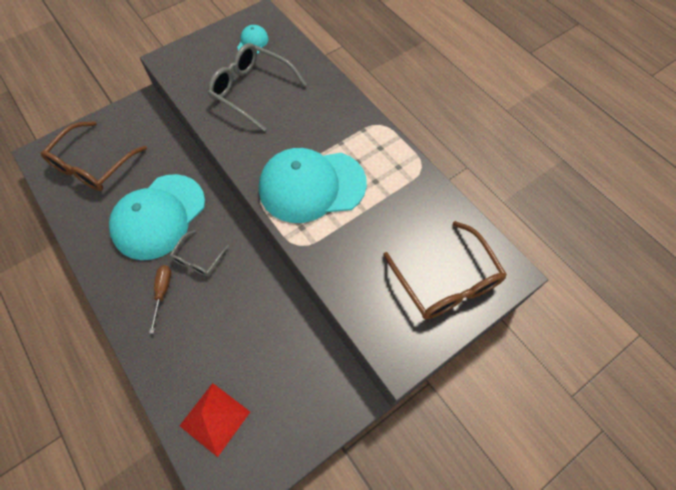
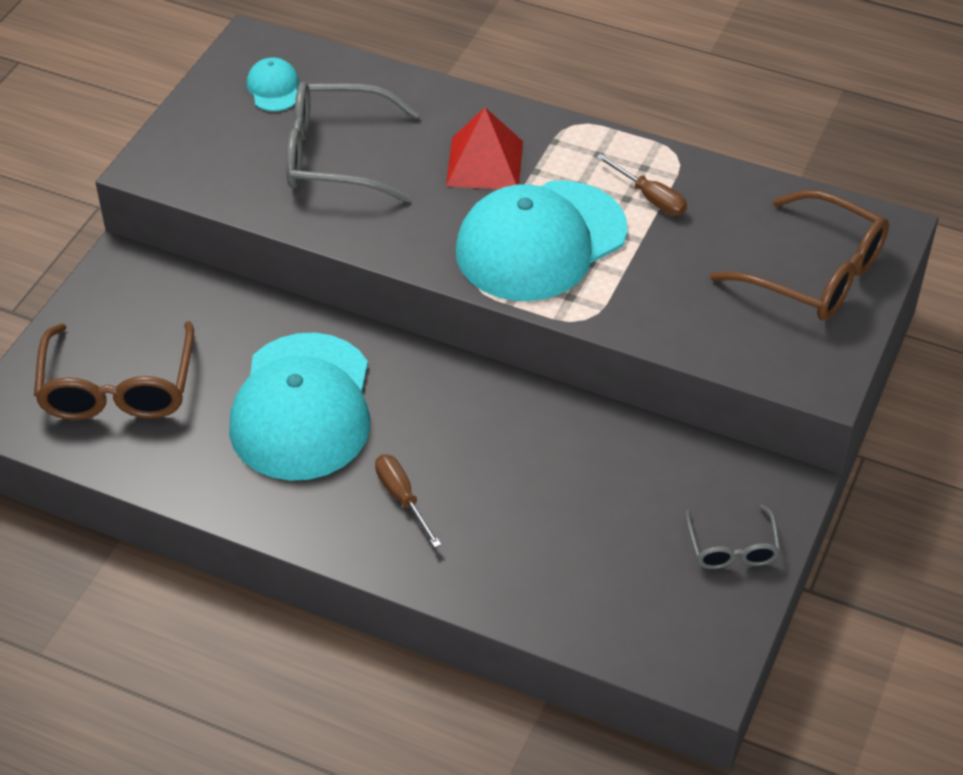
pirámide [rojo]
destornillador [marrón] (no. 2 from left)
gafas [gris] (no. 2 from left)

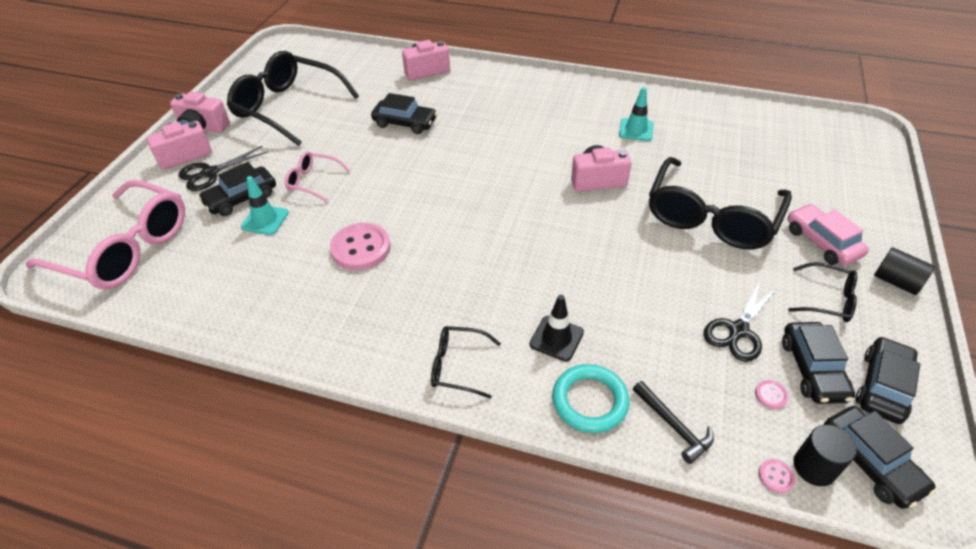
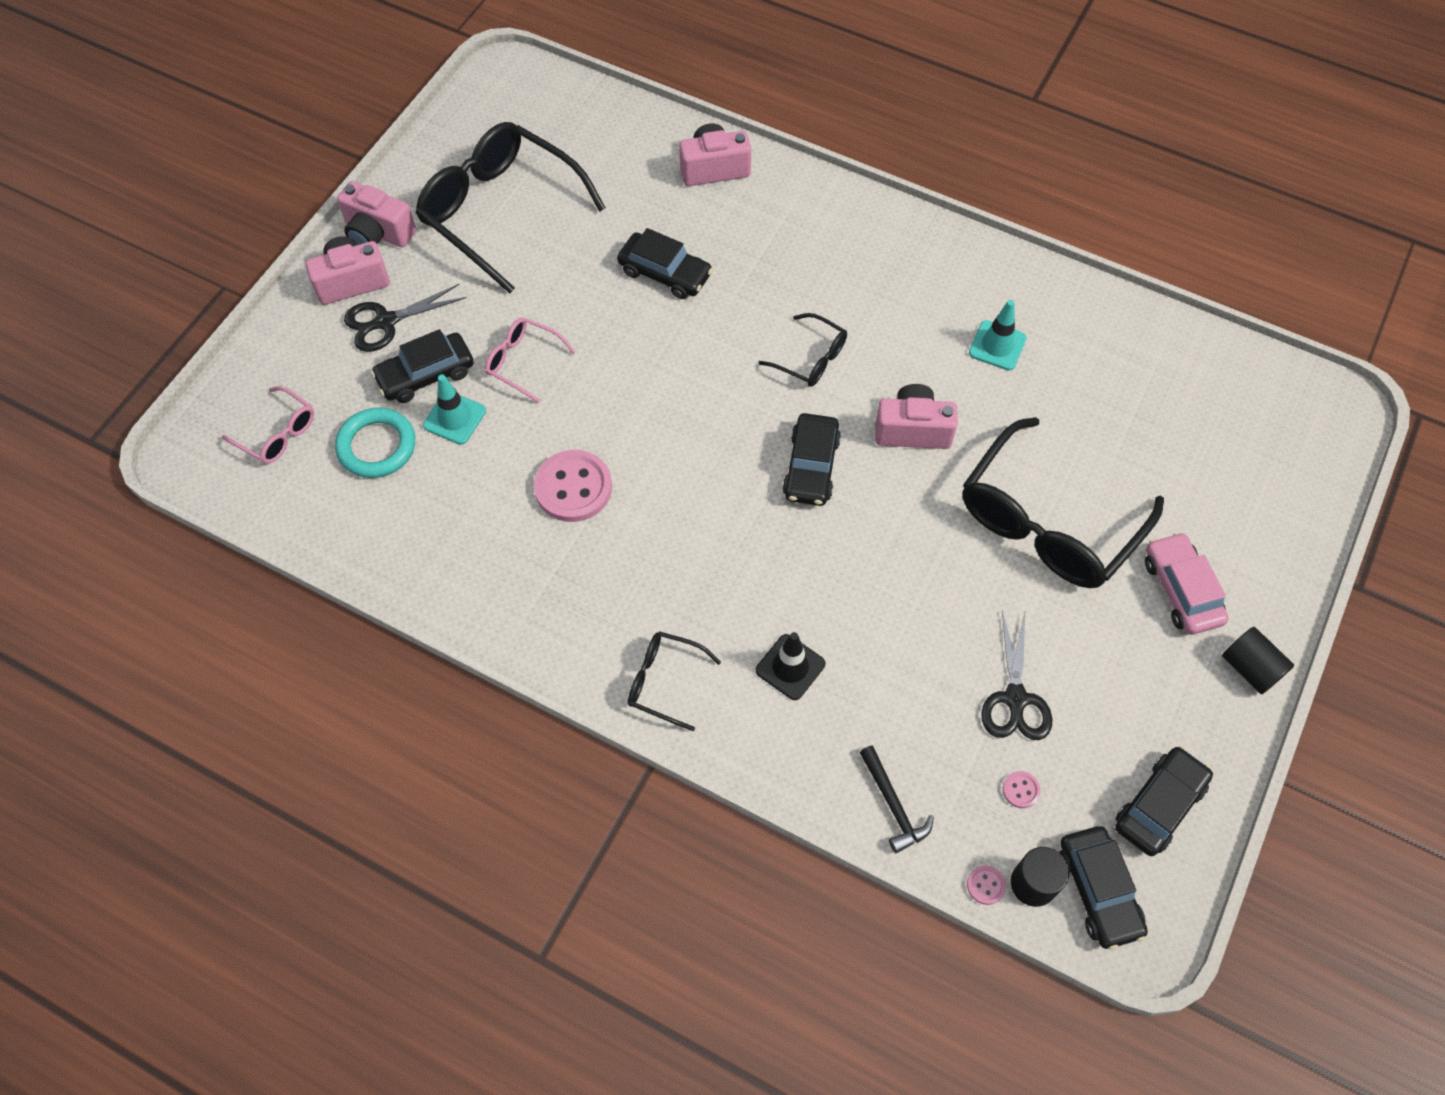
gafas [rosa] (no. 1 from left)
anillo [turquesa]
gafas [negro] (no. 3 from left)
coche [negro] (no. 3 from left)
tijeras [negro] (no. 2 from left)

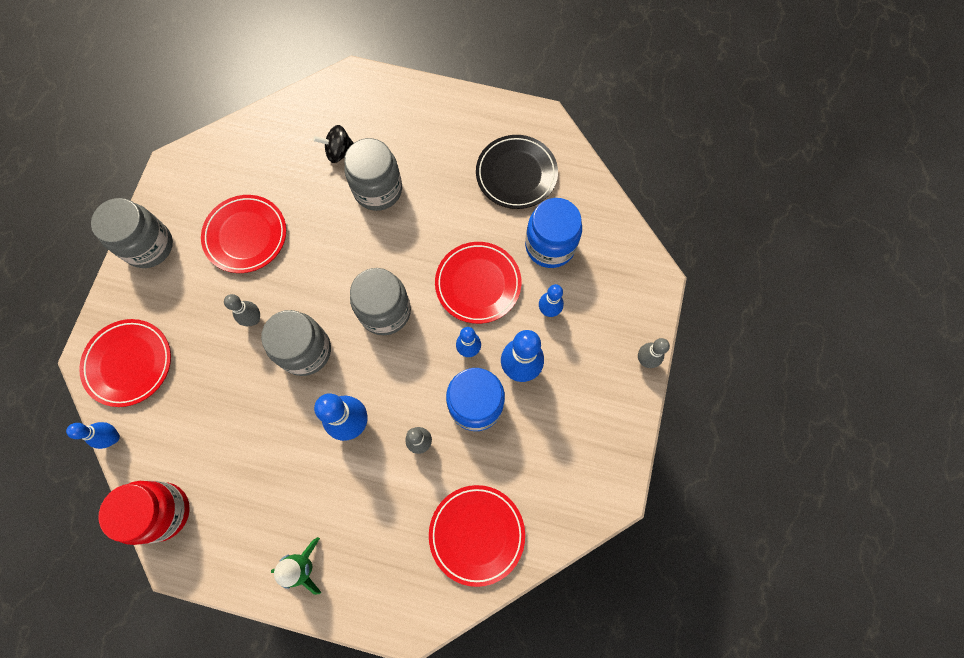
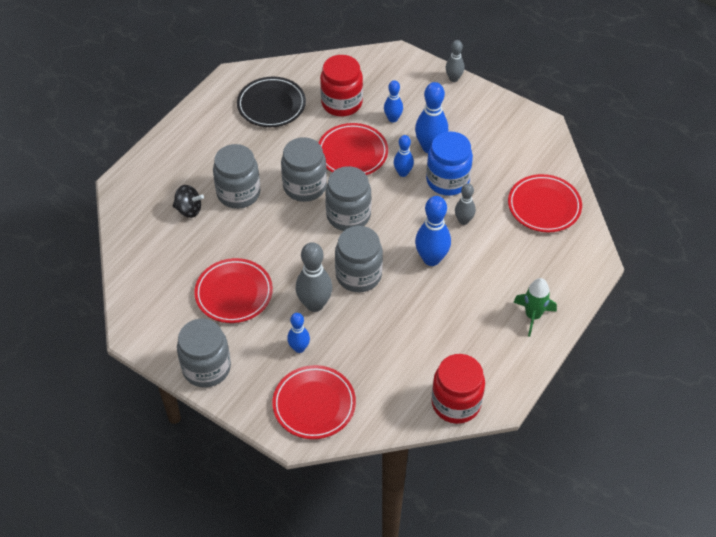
peonza [negro]
tarro [gris] (no. 3 from left)
bolo [azul] (no. 1 from left)
bolo [gris] (no. 1 from left)
tarro [rojo] (no. 1 from left)

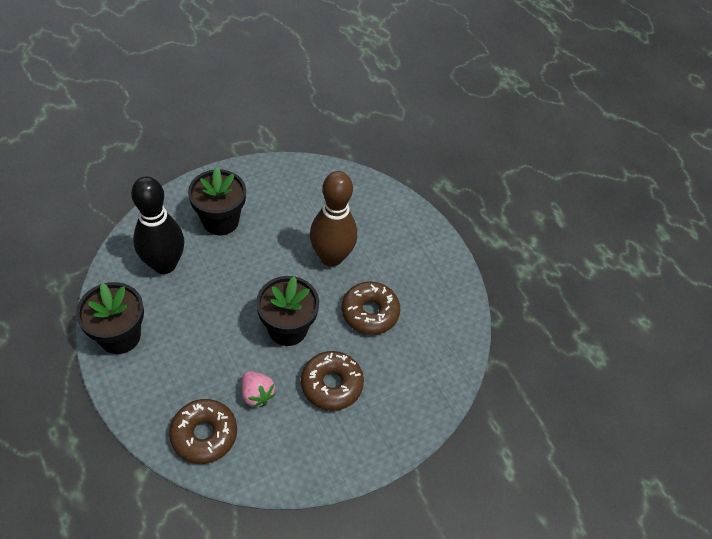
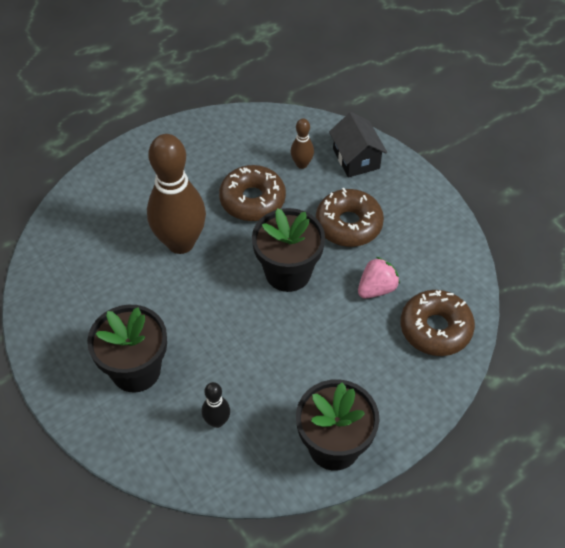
bolo [negro]
bolo [marrón] (no. 2 from left)
casa [negro]

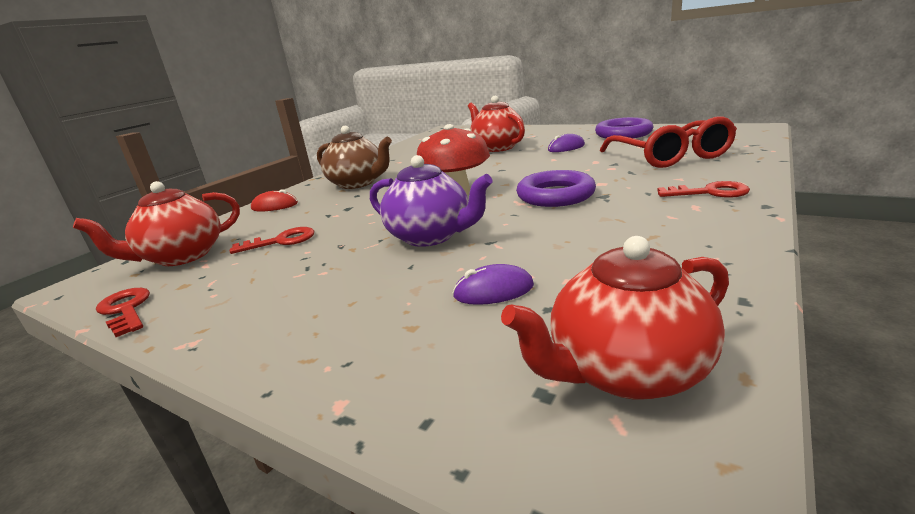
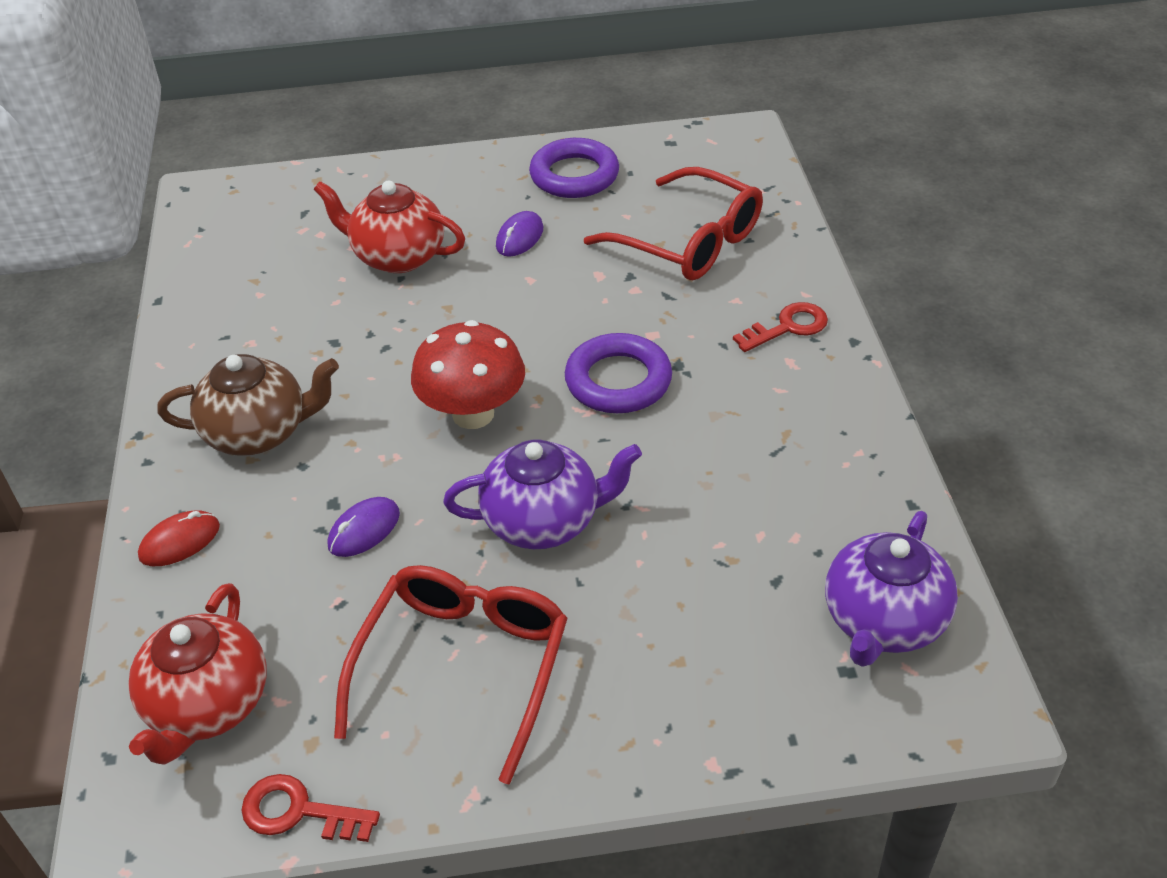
ratón [morado] (no. 1 from left)
gafas [rojo] (no. 1 from left)
tetera [morado] (no. 2 from left)
llave [rojo] (no. 2 from left in the first image)

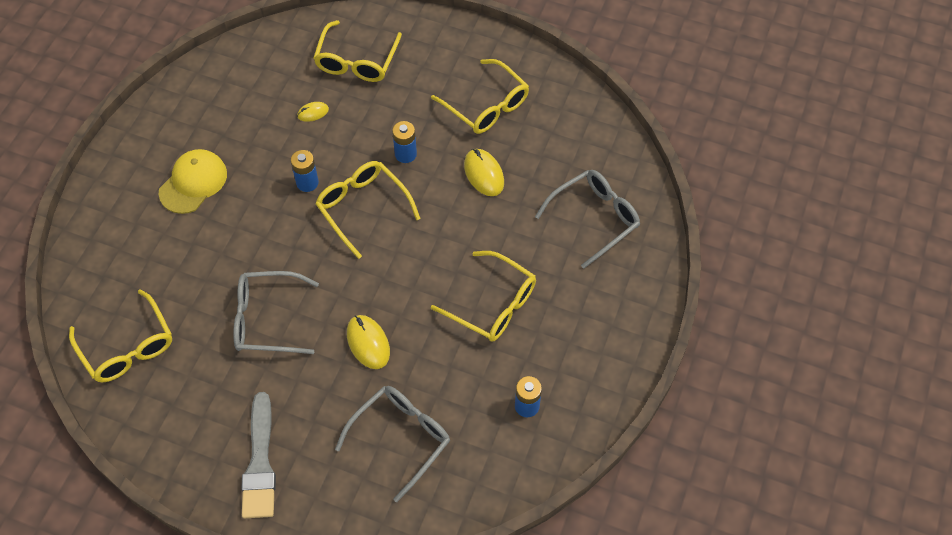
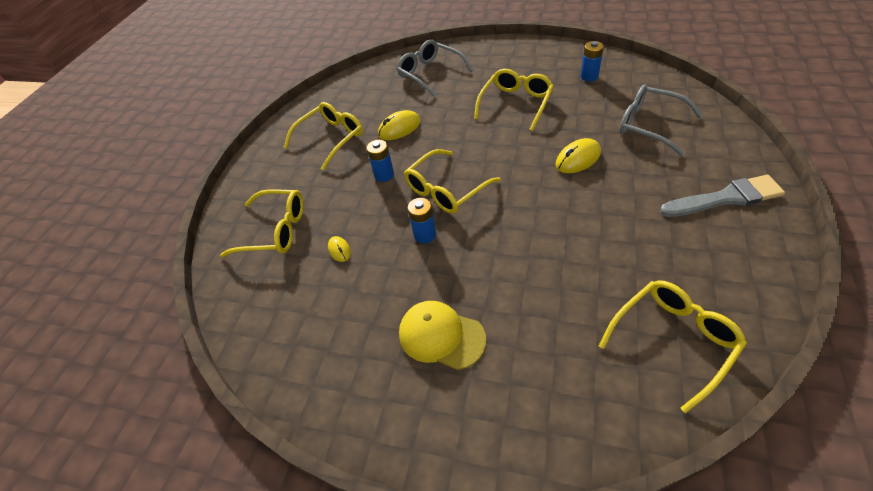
gafas [gris] (no. 1 from left in the first image)

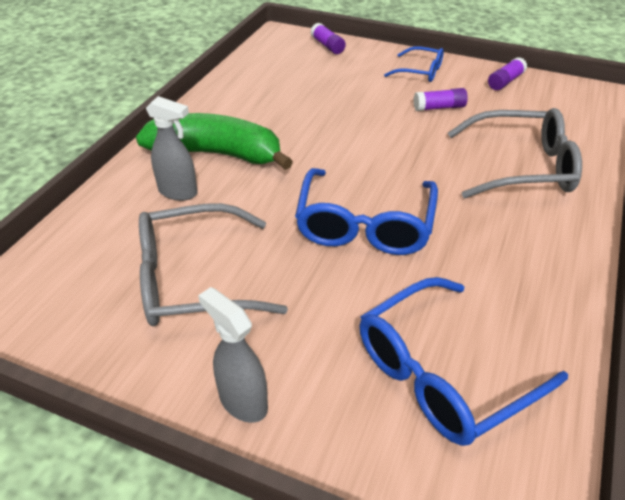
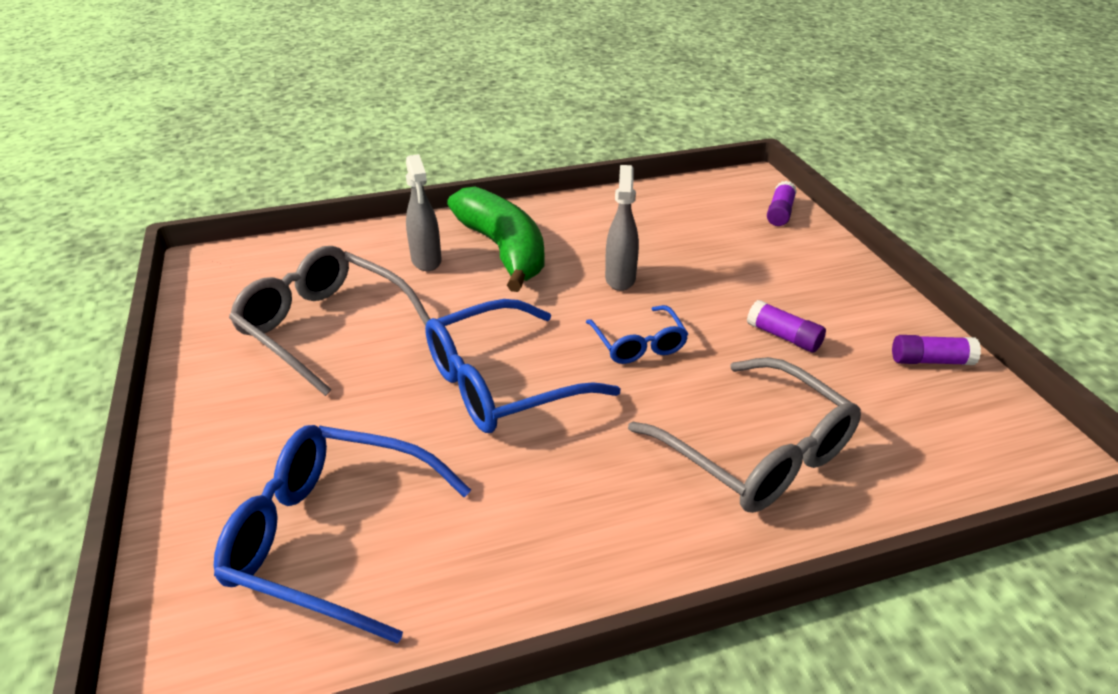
gafas [azul] (no. 3 from left)
pulverizador [gris] (no. 2 from left)

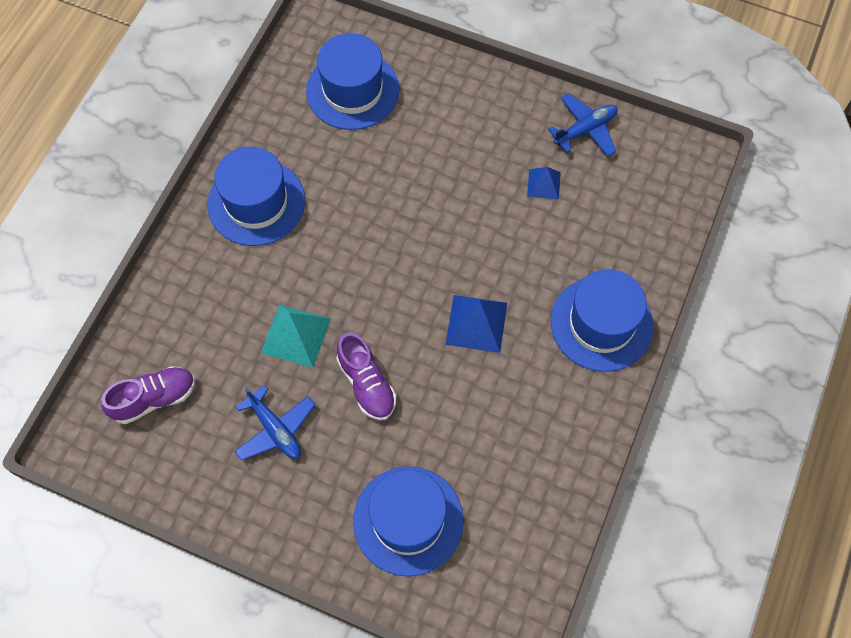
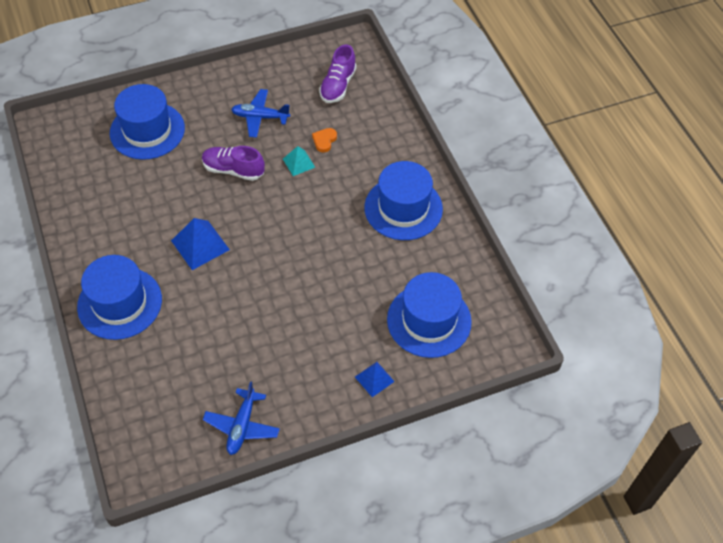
pirámide [turquesa]
corazón [naranja]
pirámide [azul] (no. 2 from left)

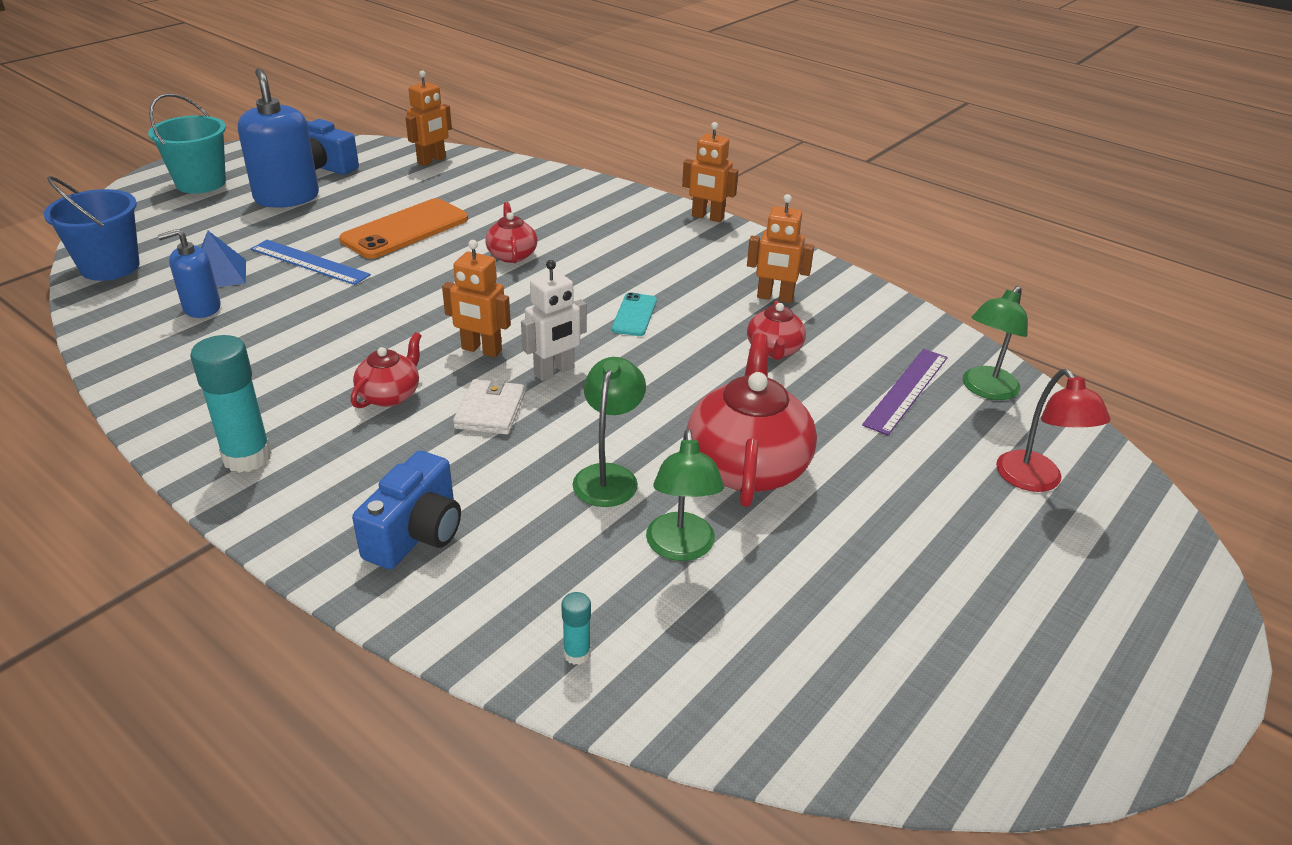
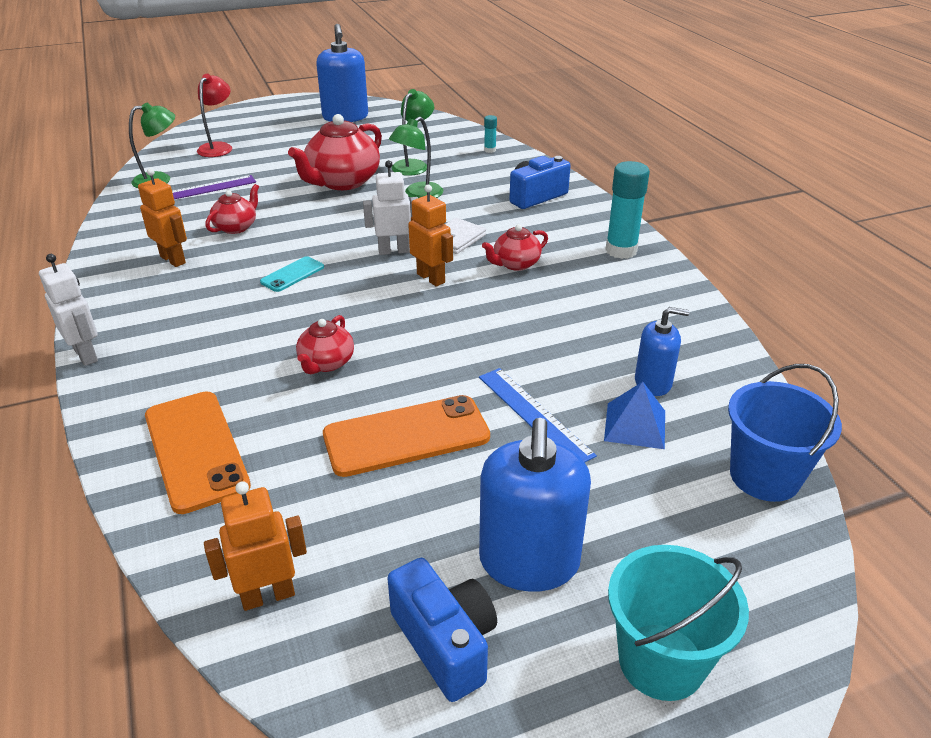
robot [blanco] (no. 1 from left)
móvil [naranja] (no. 1 from left)
dispensador de jabón [azul] (no. 1 from left)

